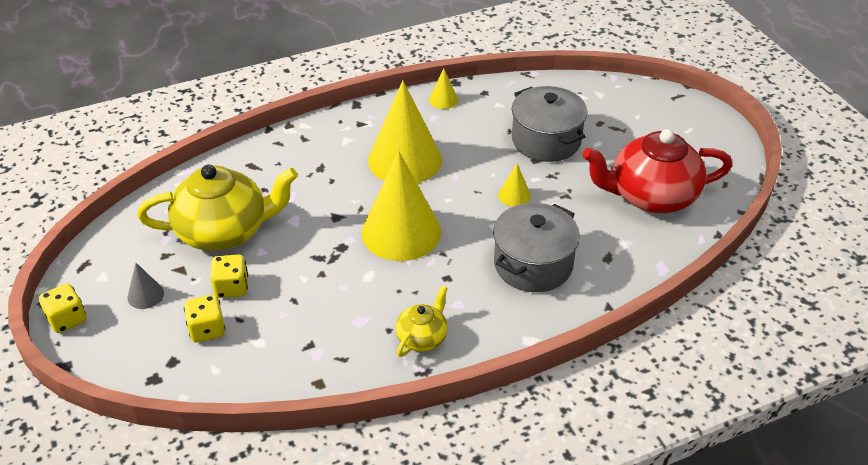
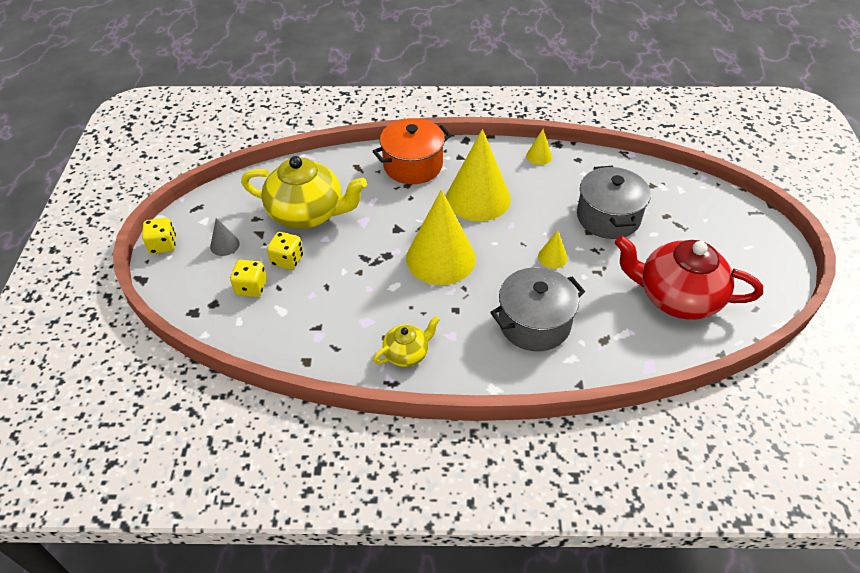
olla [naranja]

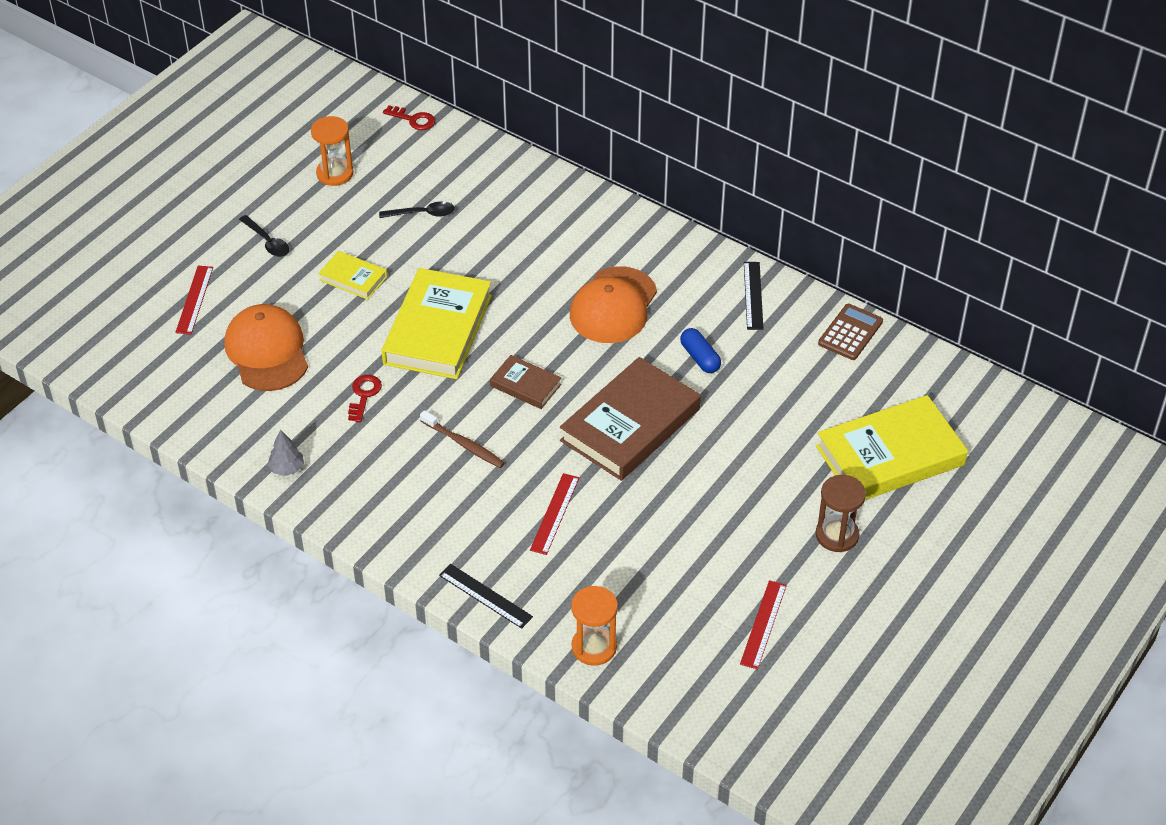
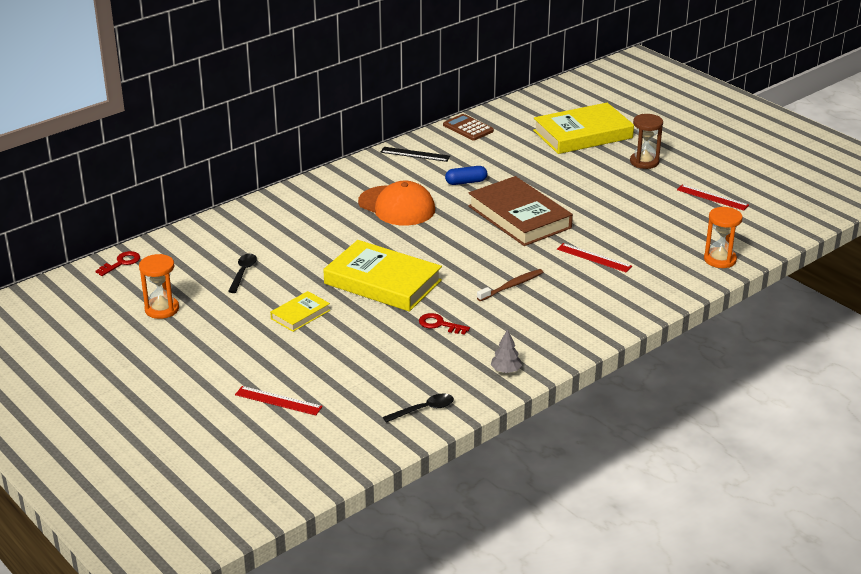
cuchara [negro] (no. 2 from left)
libro [amarillo] (no. 3 from left)
gorra [naranja] (no. 1 from left in the first image)
regla [negro] (no. 1 from left in the first image)
libro [marrón] (no. 1 from left in the first image)

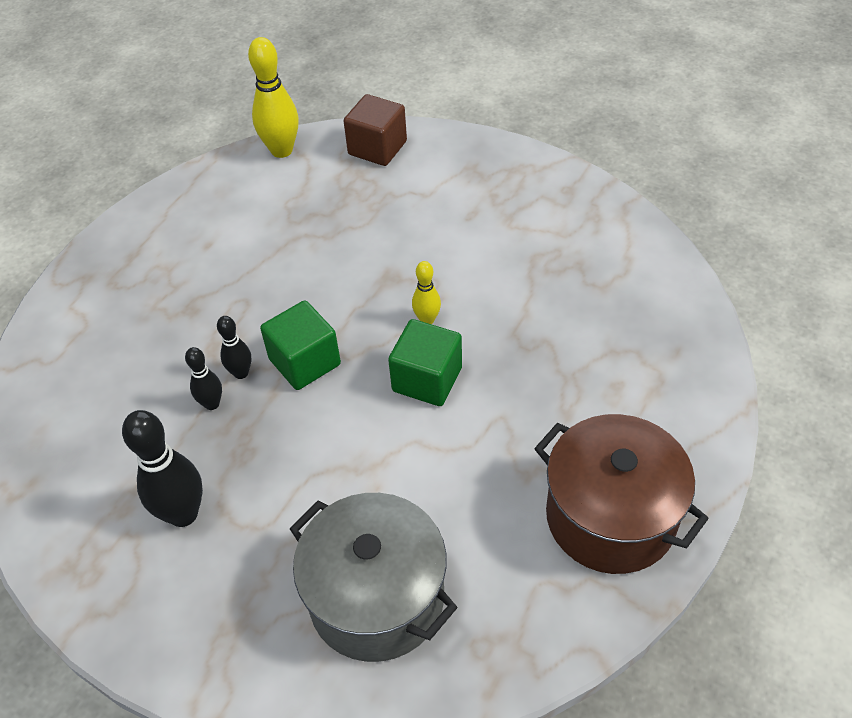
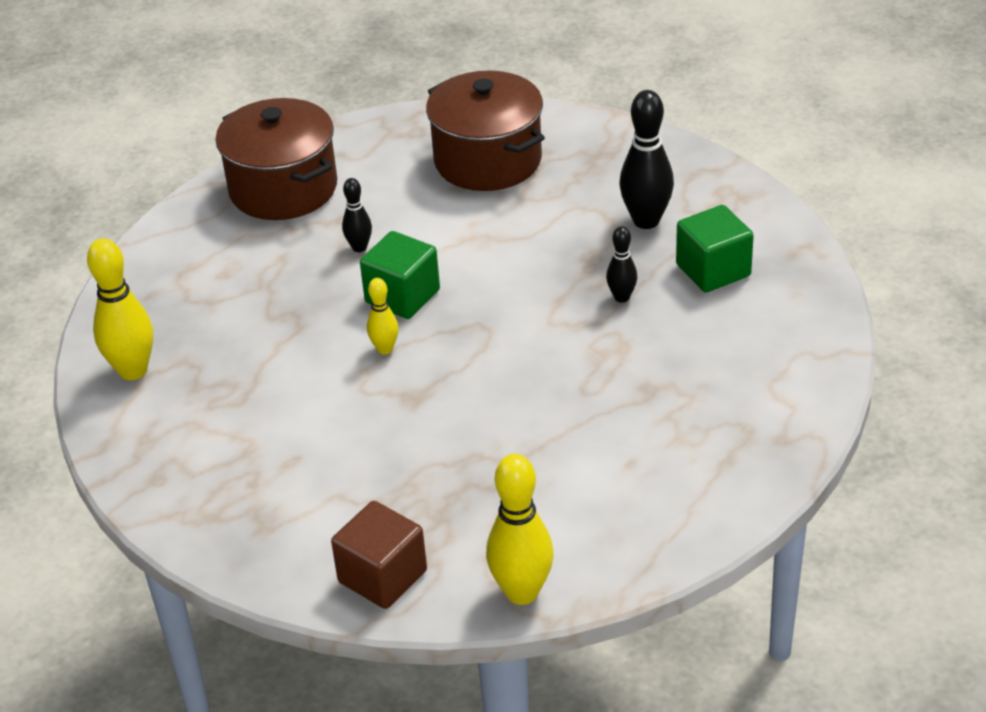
bolo [amarillo] (no. 1 from left)
bolo [negro] (no. 1 from left)
olla [marrón] (no. 2 from left)
cubo [verde] (no. 2 from left)

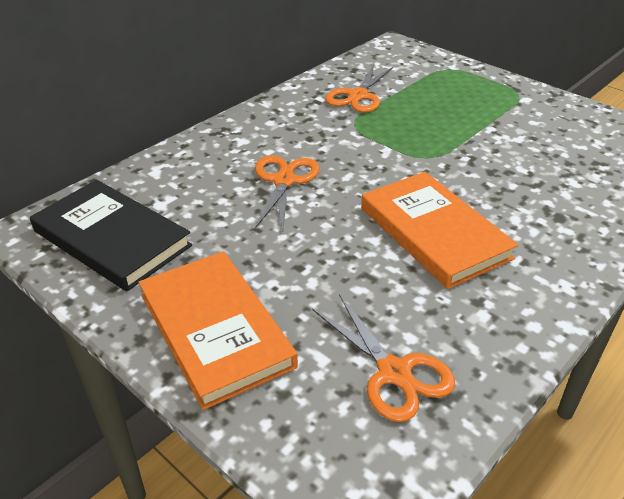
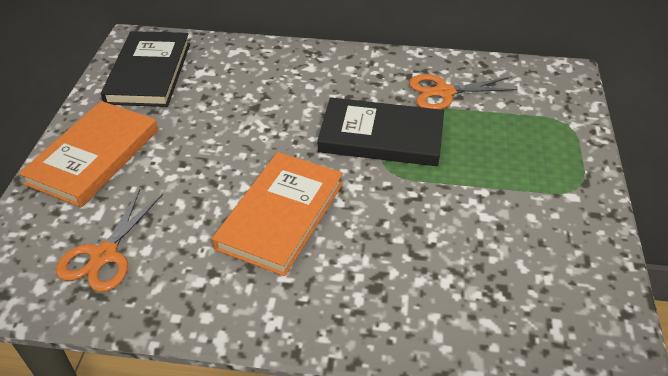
libro [negro] (no. 2 from left)
tijeras [naranja] (no. 1 from left in the first image)

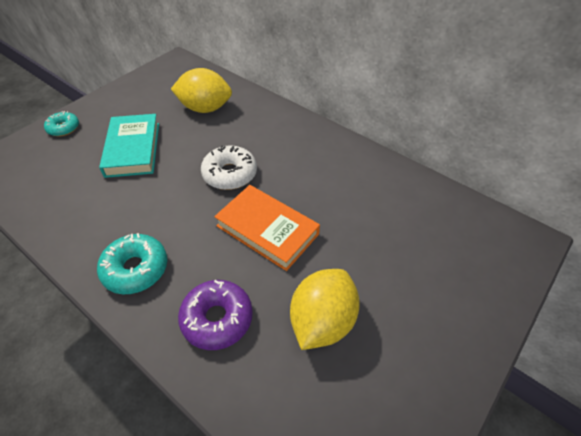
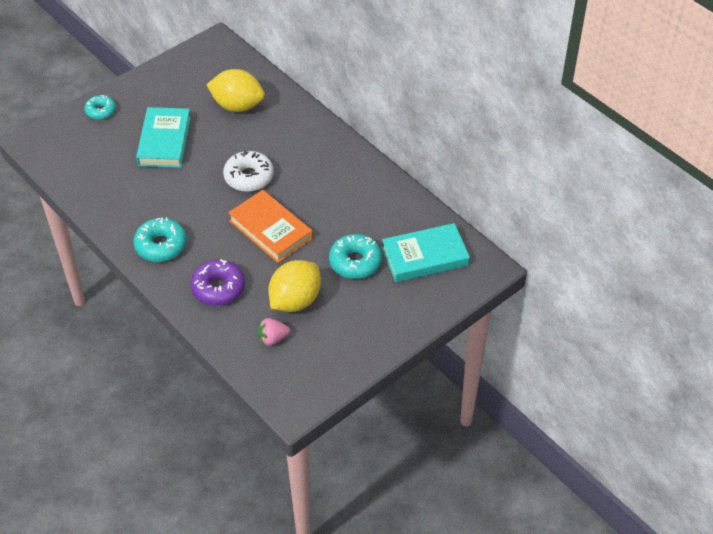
fresa [rosa]
rosquilla [turquesa] (no. 3 from left)
libro [turquesa] (no. 2 from left)

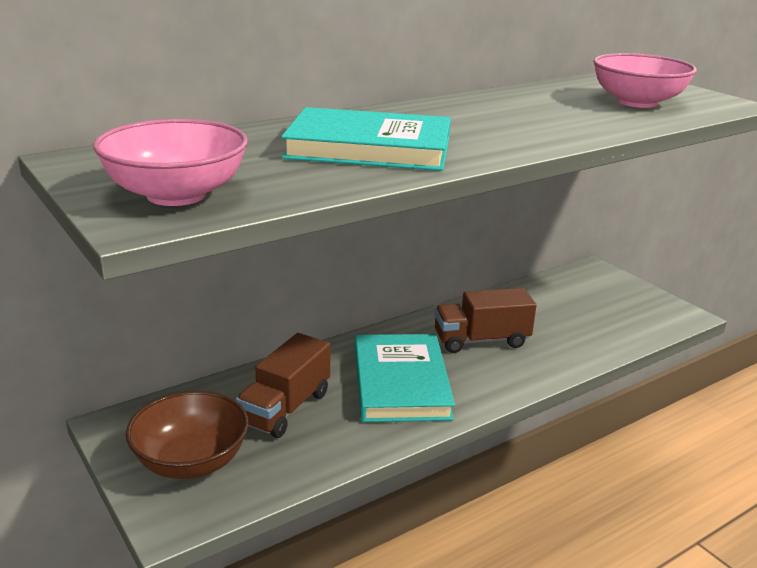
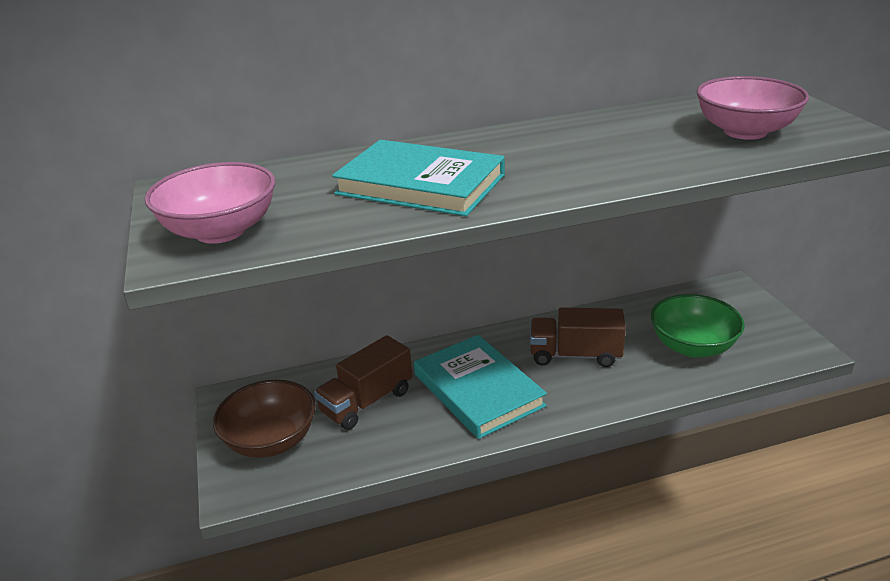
libro [turquesa] (no. 2 from left)
cuenco [verde]

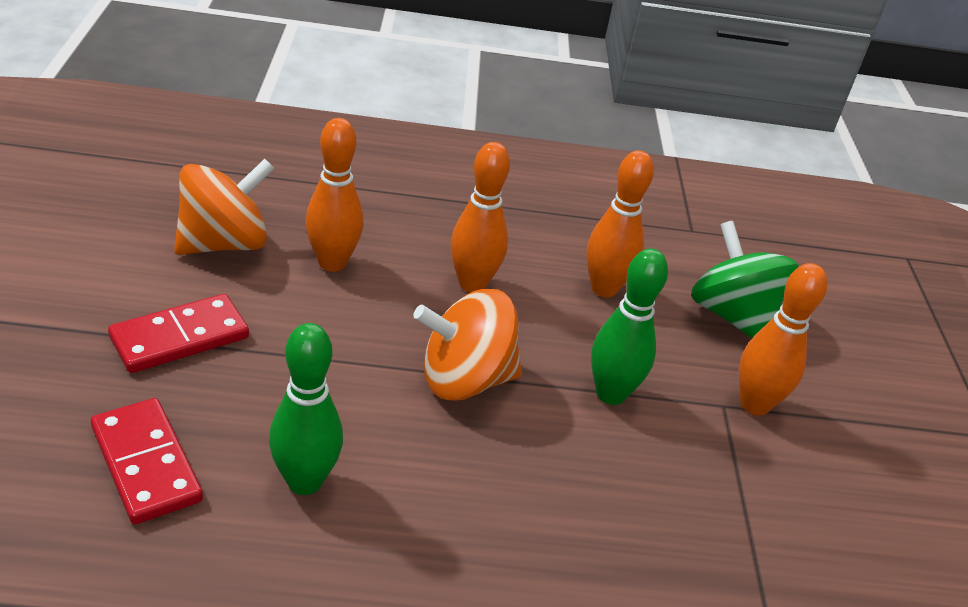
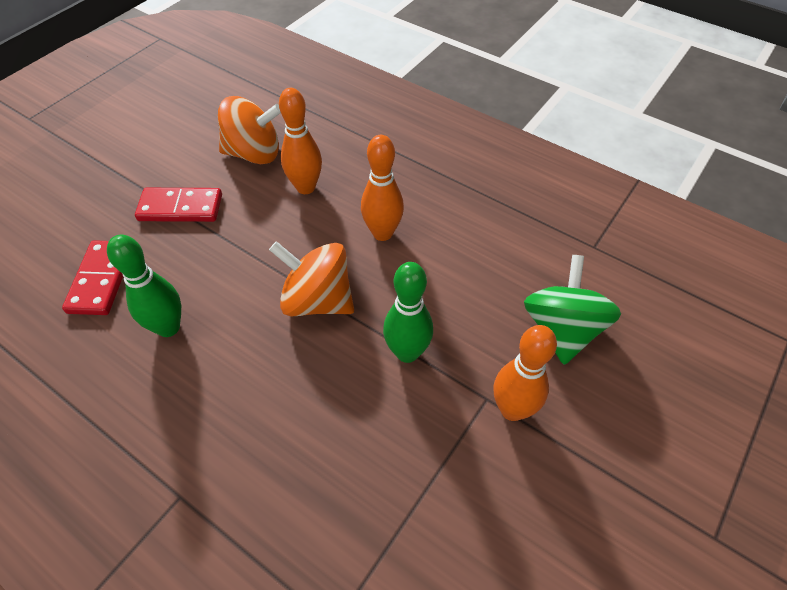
bolo [naranja] (no. 3 from left in the first image)

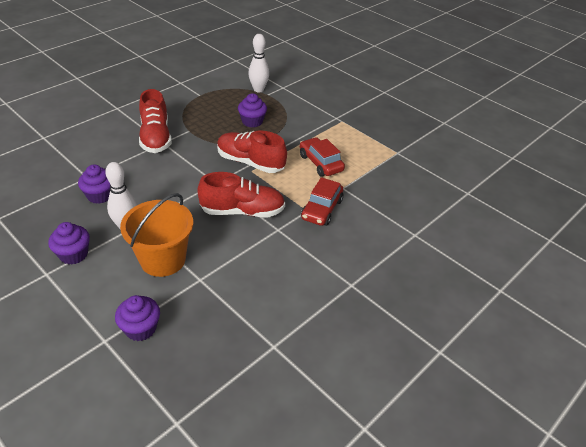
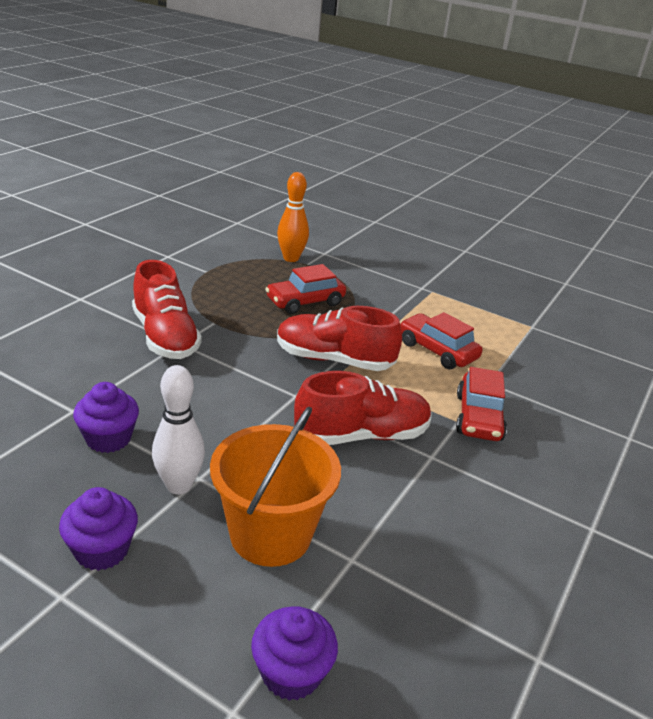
coche [rojo] (no. 1 from left)
bolo [naranja]

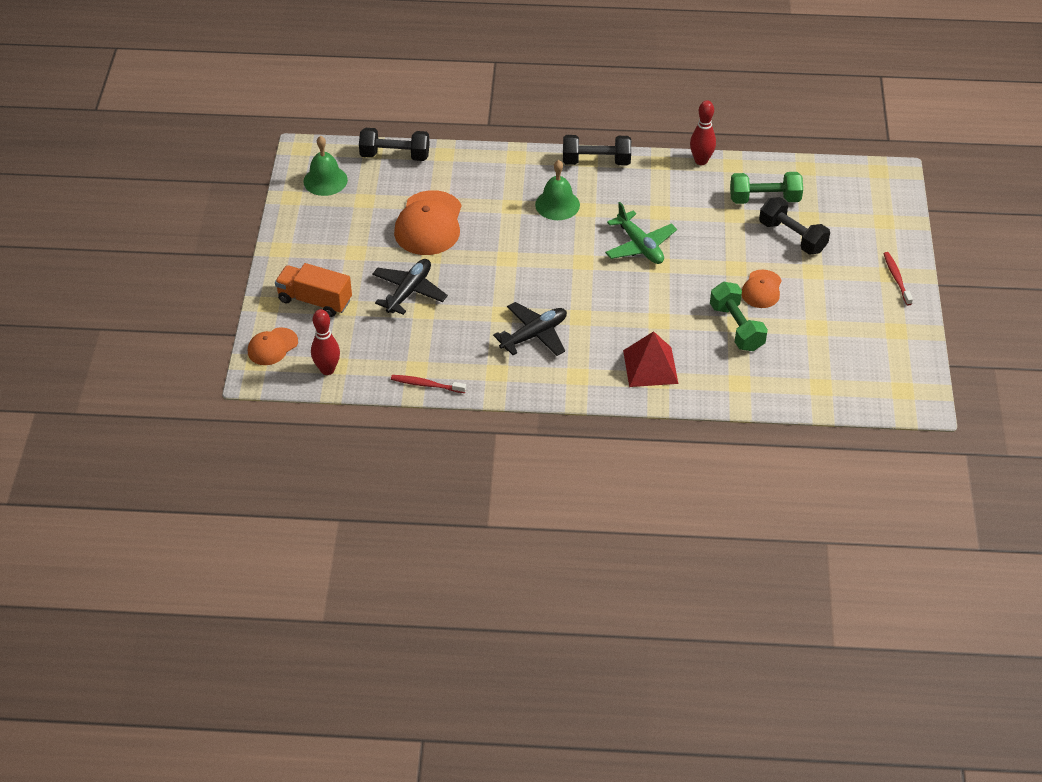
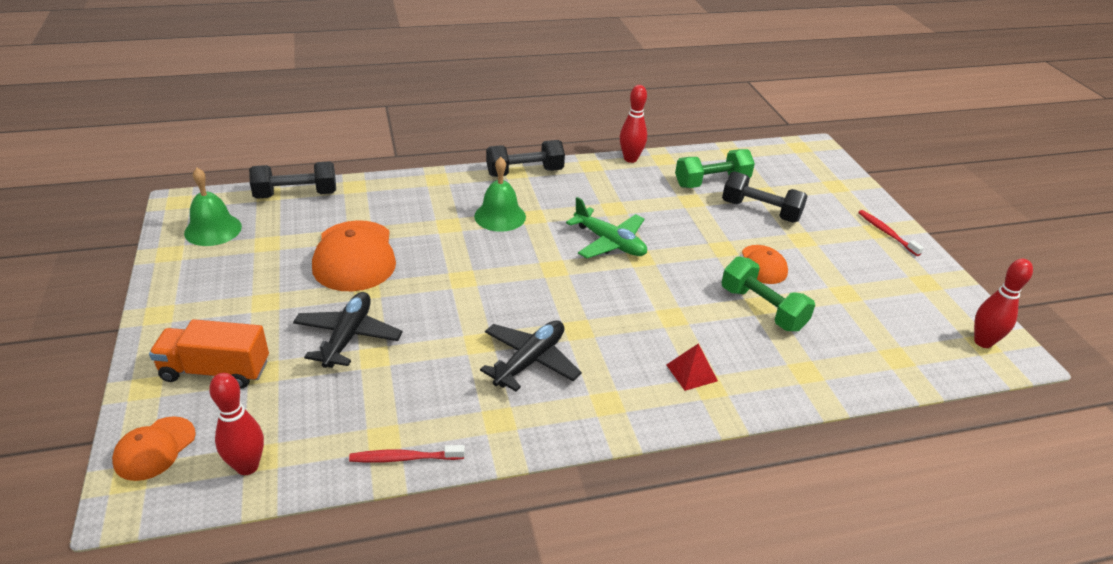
pirámide [rojo]
bolo [rojo] (no. 3 from left)

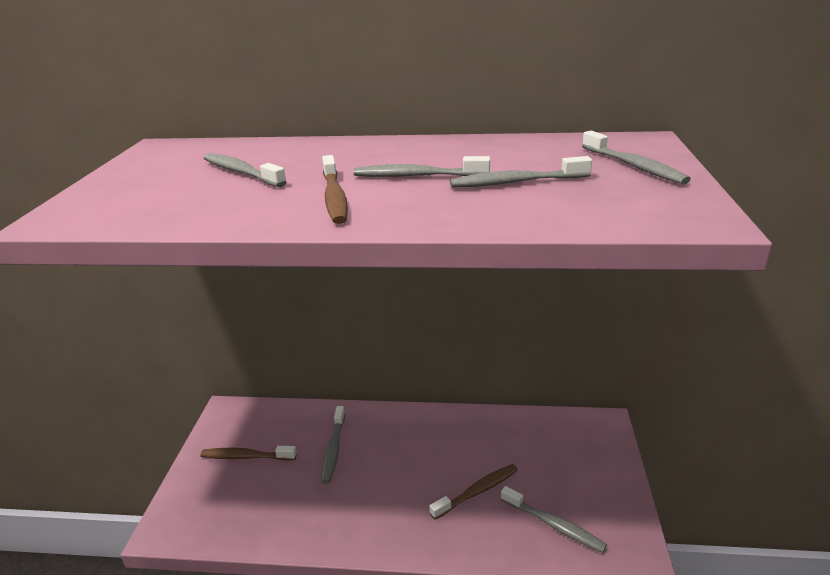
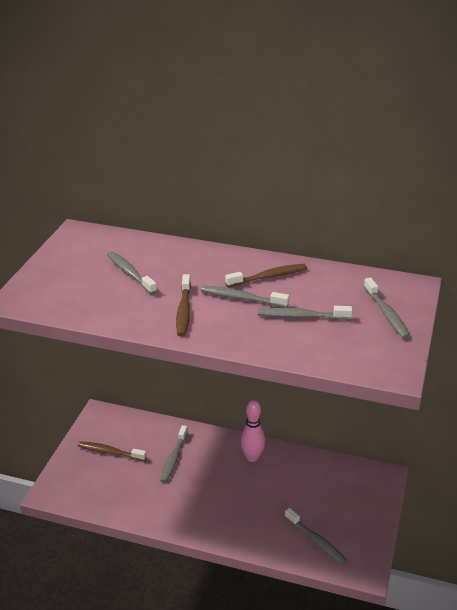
cepillo de dientes [marrón] (no. 3 from left)
bolo [rosa]

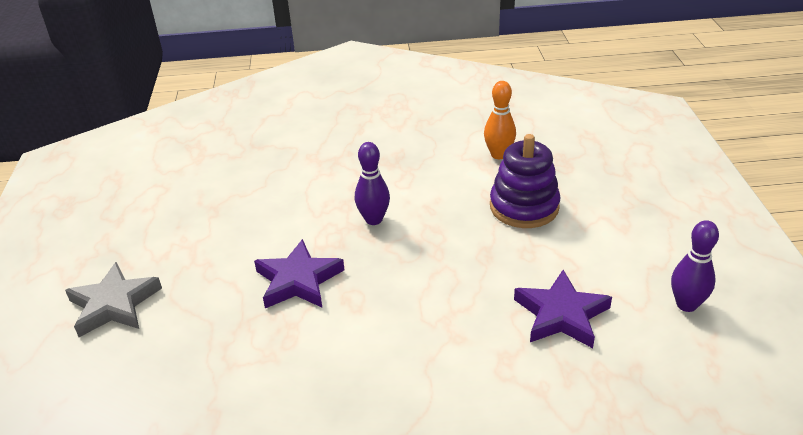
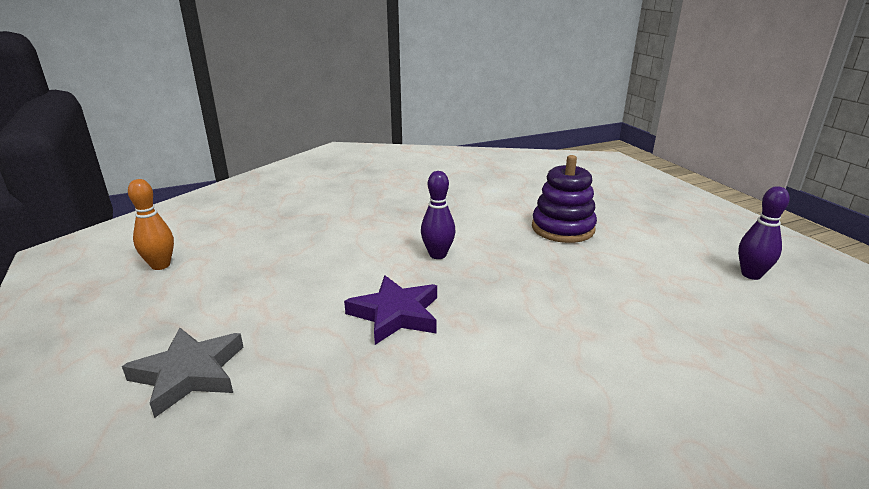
bolo [naranja]
estrella [morado] (no. 2 from left in the first image)

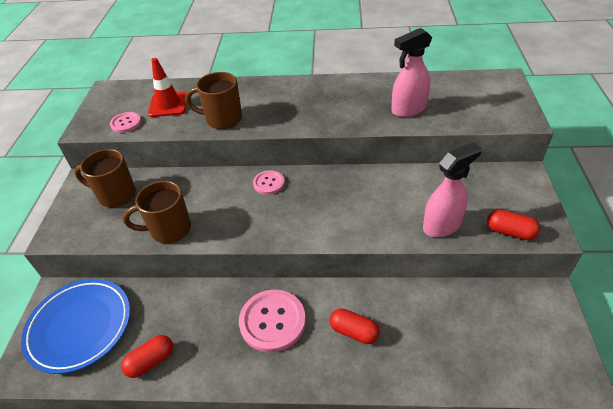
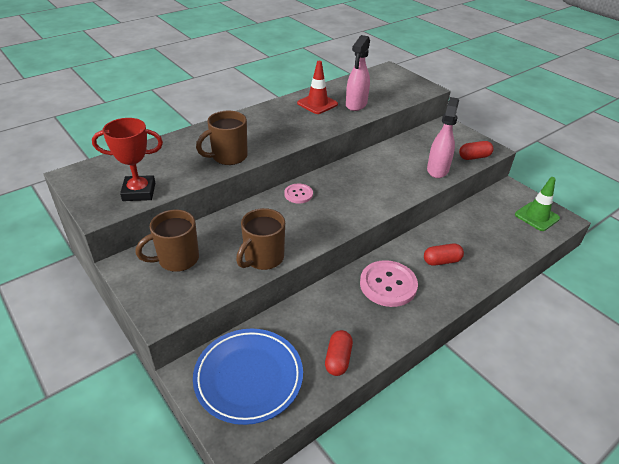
trofeo [rojo]
cono de tráfico [rojo]
cono de tráfico [verde]

